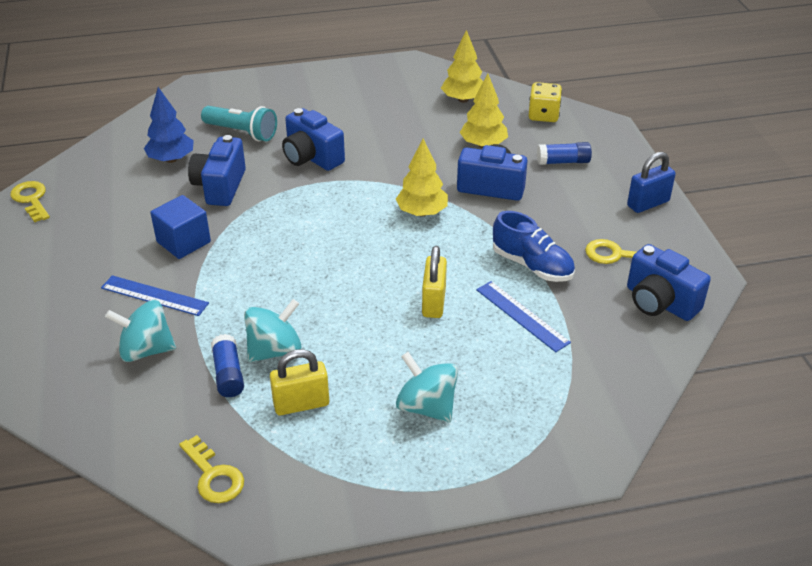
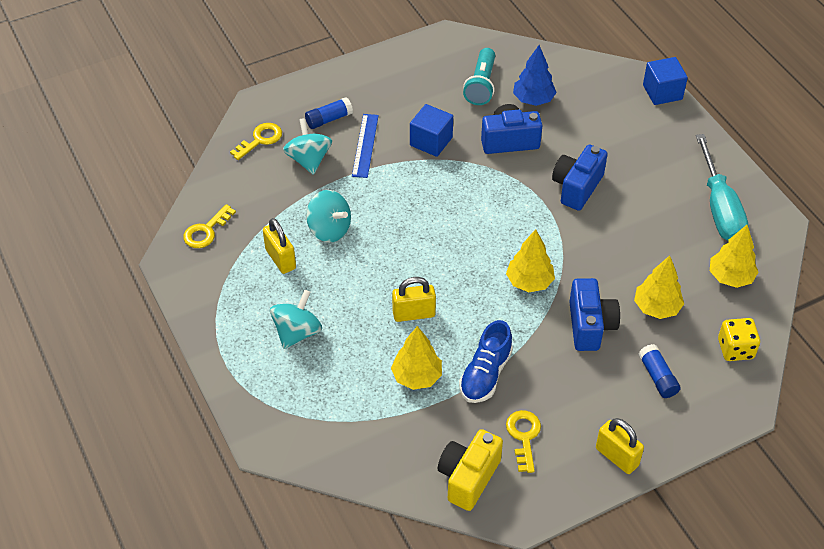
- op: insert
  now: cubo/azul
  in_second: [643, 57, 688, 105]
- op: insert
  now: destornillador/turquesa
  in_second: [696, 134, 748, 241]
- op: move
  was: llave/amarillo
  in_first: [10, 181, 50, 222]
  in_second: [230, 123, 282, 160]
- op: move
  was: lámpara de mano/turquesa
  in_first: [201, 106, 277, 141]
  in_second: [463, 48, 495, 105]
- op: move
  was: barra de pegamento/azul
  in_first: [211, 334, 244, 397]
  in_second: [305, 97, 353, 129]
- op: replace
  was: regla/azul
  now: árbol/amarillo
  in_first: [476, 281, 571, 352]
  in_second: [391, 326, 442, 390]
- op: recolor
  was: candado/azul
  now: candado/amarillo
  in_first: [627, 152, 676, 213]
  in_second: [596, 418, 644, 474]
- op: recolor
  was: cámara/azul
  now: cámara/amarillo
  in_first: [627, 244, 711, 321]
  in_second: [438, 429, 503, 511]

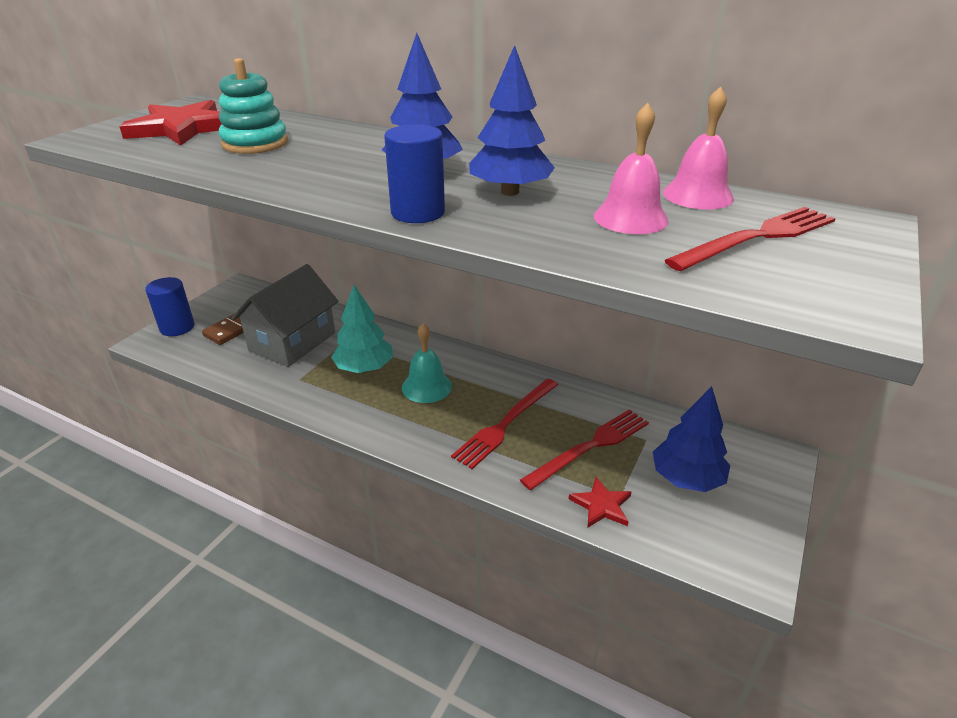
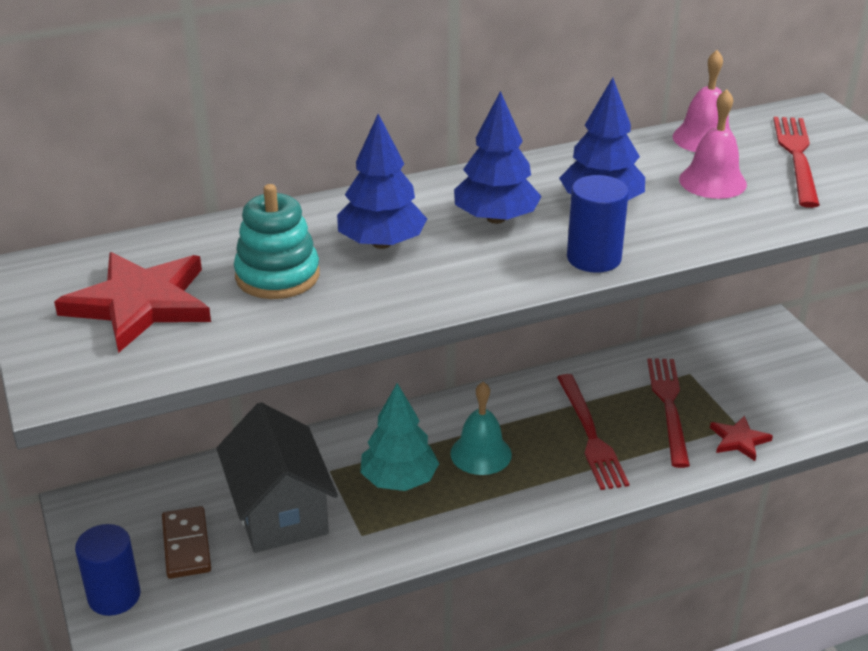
- op: move
  was: árbol/azul
  in_first: [653, 386, 730, 492]
  in_second: [337, 114, 427, 249]

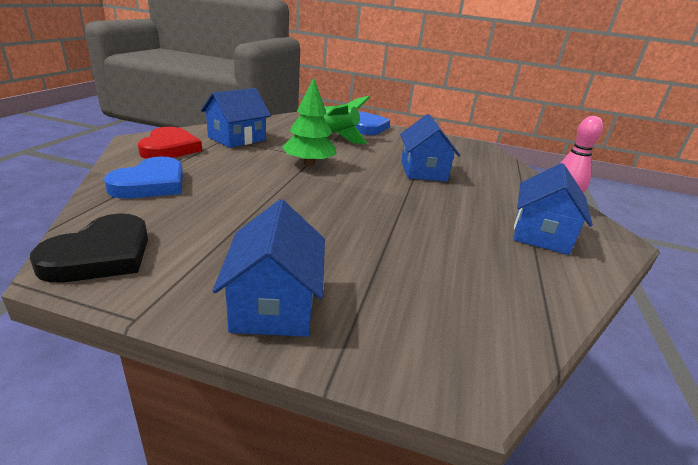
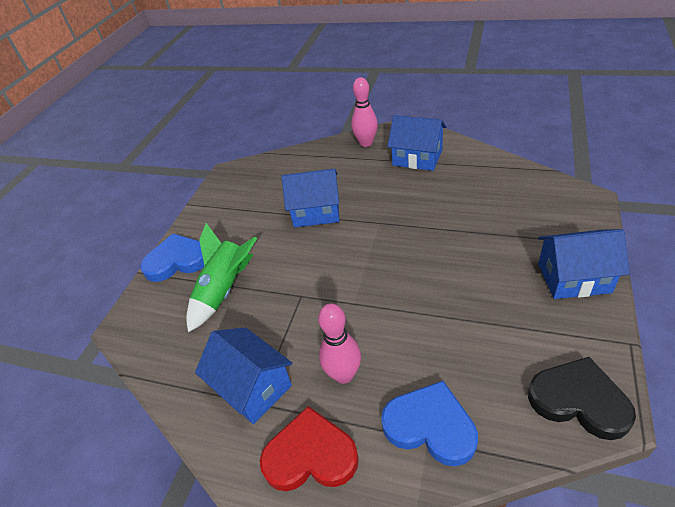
- op: delete
  was: árbol/verde
  in_first: [282, 78, 336, 166]
- op: insert
  now: bolo/rosa
  in_second: [318, 304, 361, 384]

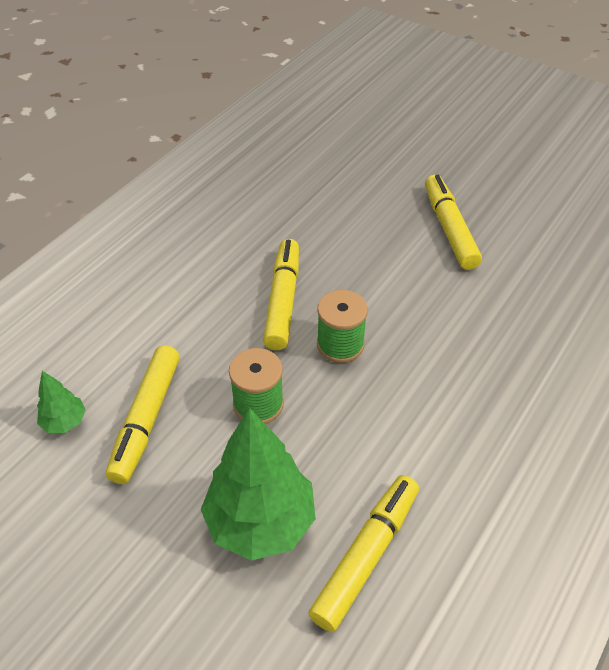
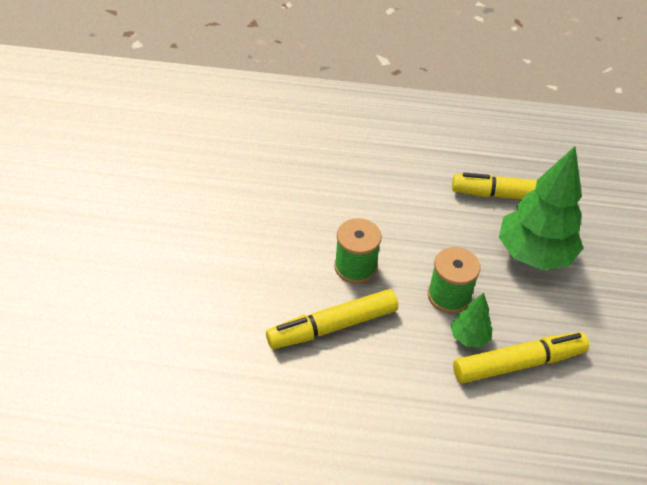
- op: delete
  was: rotulador/amarillo
  in_first: [425, 175, 482, 270]
- op: move
  was: árbol/verde
  in_first: [37, 371, 86, 433]
  in_second: [450, 293, 492, 347]

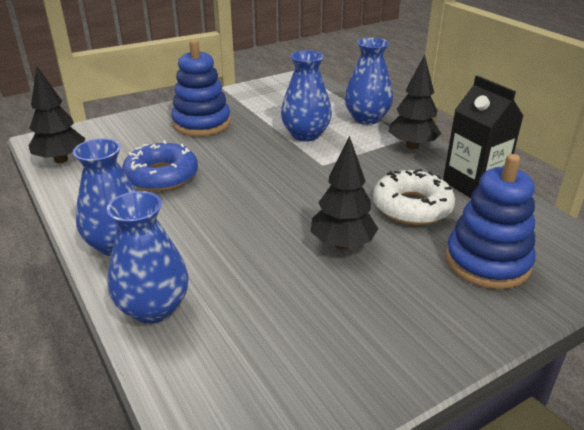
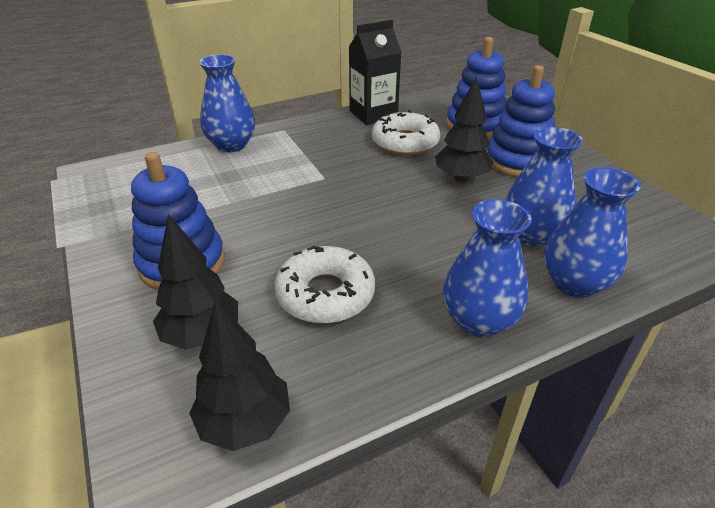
- op: insert
  now: juguete apilable/azul
  in_second: [487, 65, 555, 177]
- op: move
  was: florero/azul
  in_first: [281, 50, 332, 142]
  in_second: [506, 127, 583, 246]
- op: move
  was: árbol/negro
  in_first: [388, 55, 441, 149]
  in_second: [153, 214, 238, 350]
- op: recolor
  was: rosquilla/azul
  now: rosquilla/blanco
  in_first: [122, 141, 198, 191]
  in_second: [274, 245, 375, 324]

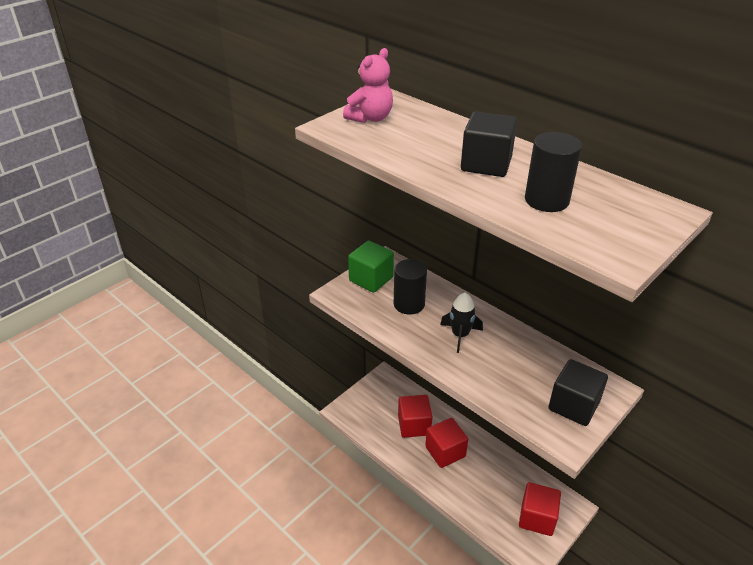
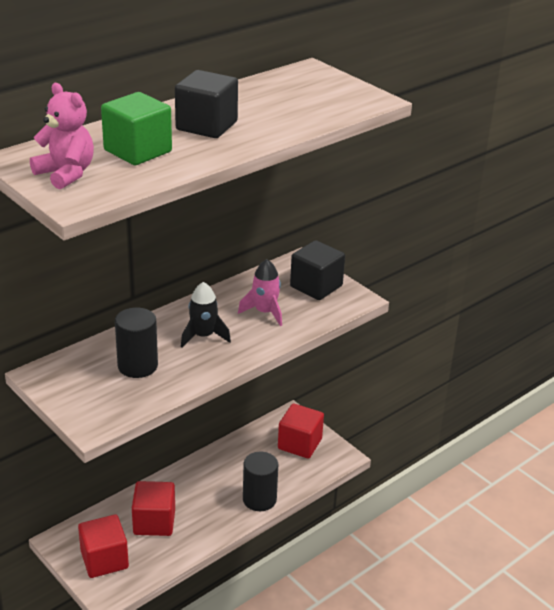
- op: insert
  now: cohete/rosa
  in_second: [238, 259, 282, 326]
- op: move
  was: cubo/verde
  in_first: [348, 240, 394, 293]
  in_second: [101, 92, 172, 165]
- op: move
  was: cubo/rojo
  in_first: [425, 418, 468, 468]
  in_second: [78, 515, 129, 578]
- op: move
  was: cilindro/negro
  in_first: [525, 132, 582, 212]
  in_second: [243, 452, 278, 511]

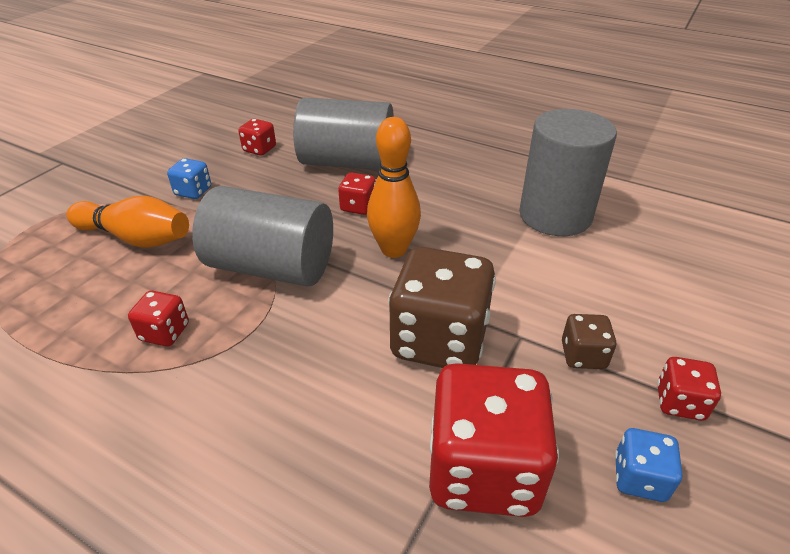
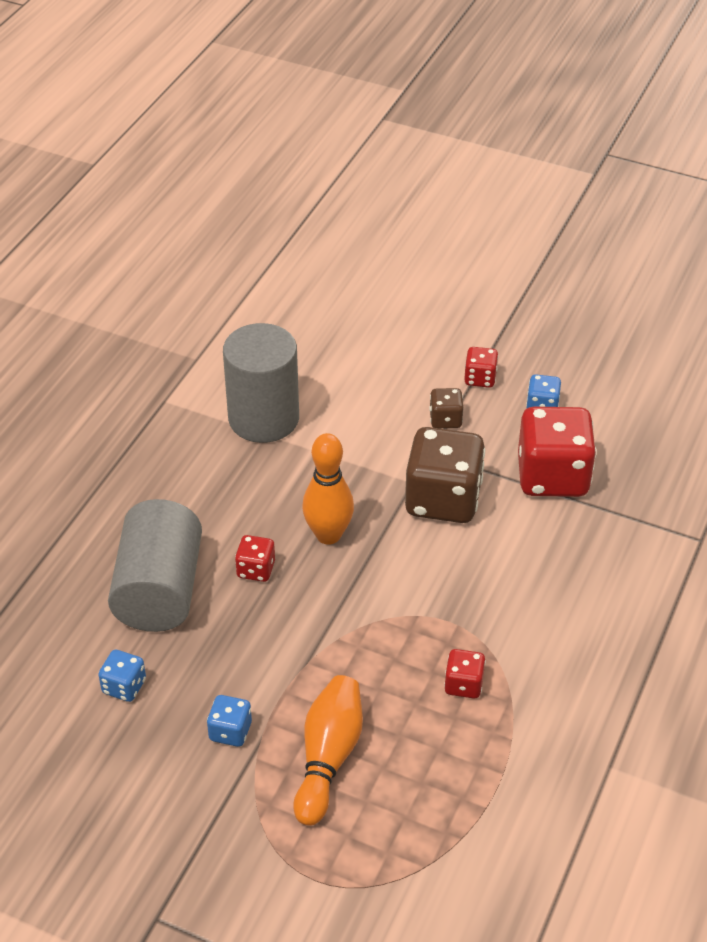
- op: delete
  was: cilindro/gris
  in_first: [192, 186, 333, 287]
- op: recolor
  was: dado/rojo
  now: dado/azul
  in_first: [238, 119, 276, 156]
  in_second: [98, 650, 146, 702]

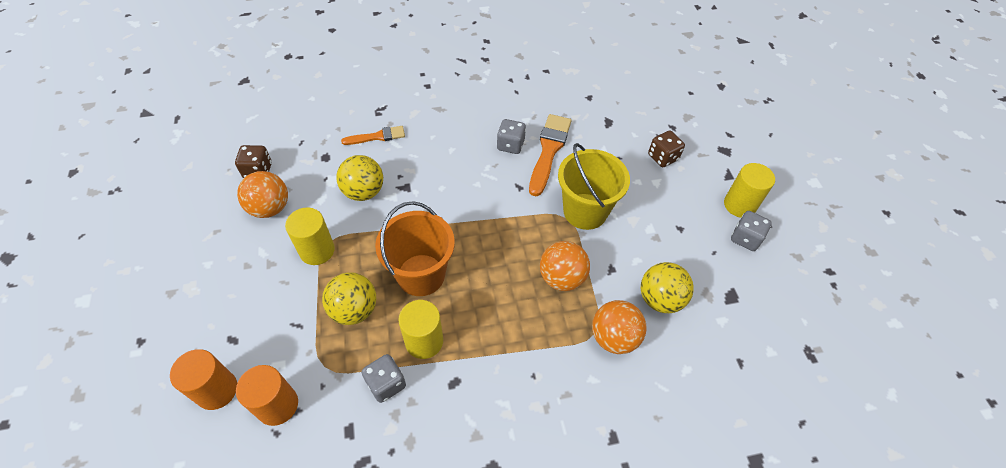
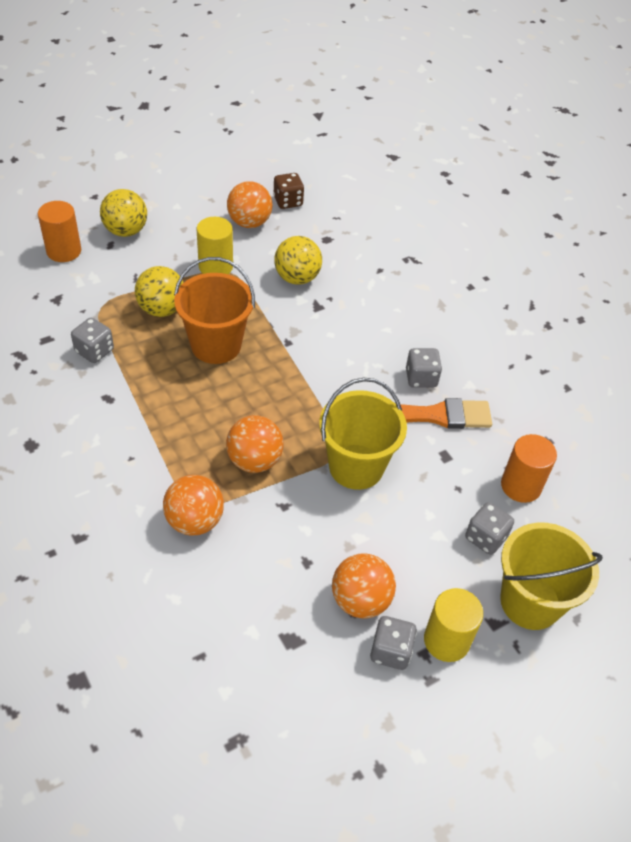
- op: delete
  was: pincel/naranja
  in_first: [341, 126, 405, 145]
- op: delete
  was: cilindro/amarillo
  in_first: [398, 300, 443, 359]
- op: insert
  now: pelota/naranja
  in_second: [332, 553, 396, 619]
- op: insert
  now: balde/amarillo
  in_second: [500, 522, 603, 630]
- op: move
  was: cilindro/naranja
  in_first: [236, 365, 298, 426]
  in_second: [501, 434, 557, 503]
- op: move
  was: pelota/amarillo
  in_first: [641, 262, 694, 313]
  in_second: [100, 189, 147, 237]
- op: recolor
  was: dado/marrón
  now: dado/gris
  in_first: [648, 131, 685, 167]
  in_second: [465, 502, 514, 555]

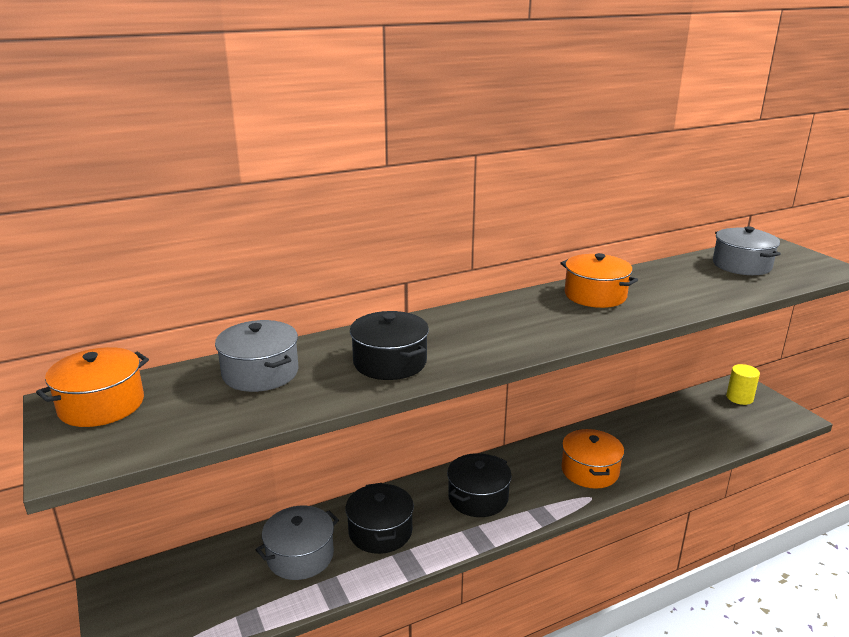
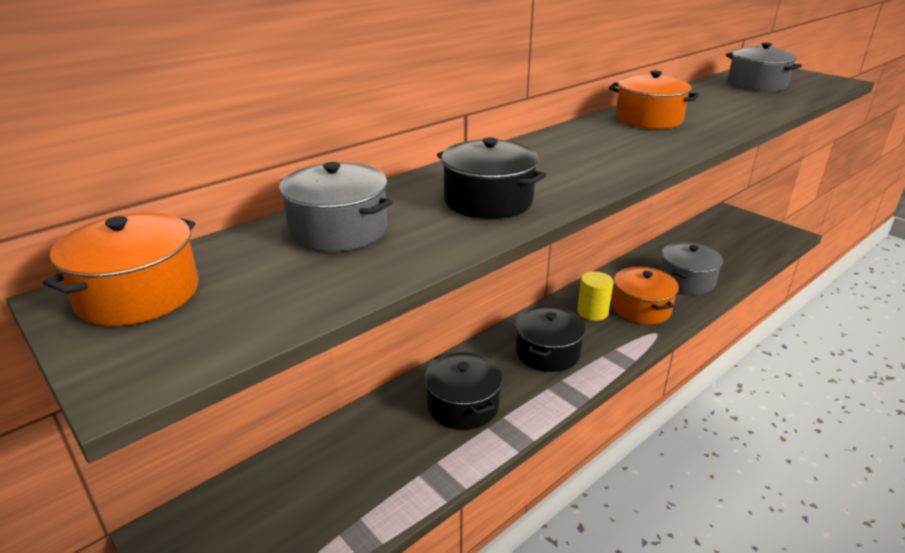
- op: move
  was: olla/gris
  in_first: [255, 506, 339, 580]
  in_second: [660, 242, 723, 295]
- op: move
  was: cilindro/amarillo
  in_first: [726, 364, 760, 405]
  in_second: [577, 272, 613, 321]

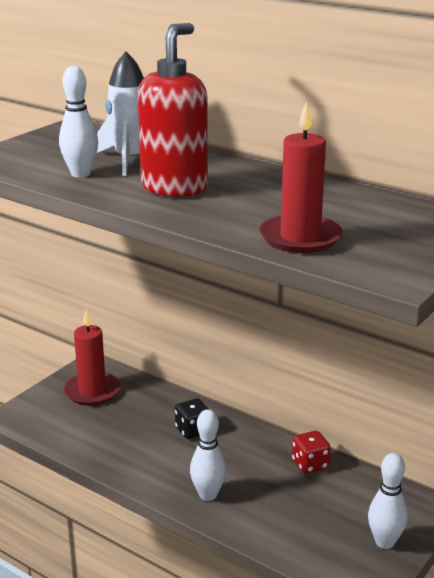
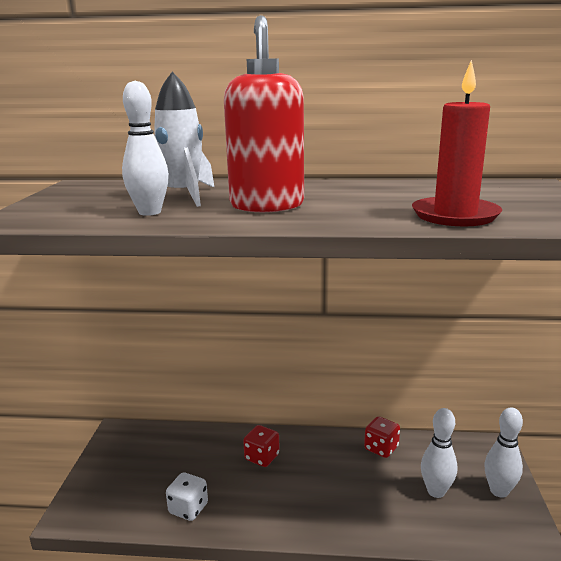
- op: delete
  was: vela/rojo
  in_first: [64, 309, 120, 406]
- op: insert
  now: dado/blanco
  in_second: [166, 472, 208, 521]
- op: move
  was: bolo/blanco
  in_first: [190, 409, 226, 501]
  in_second: [421, 408, 457, 498]
- op: recolor
  was: dado/negro
  now: dado/rojo
  in_first: [175, 398, 208, 439]
  in_second: [243, 425, 280, 467]

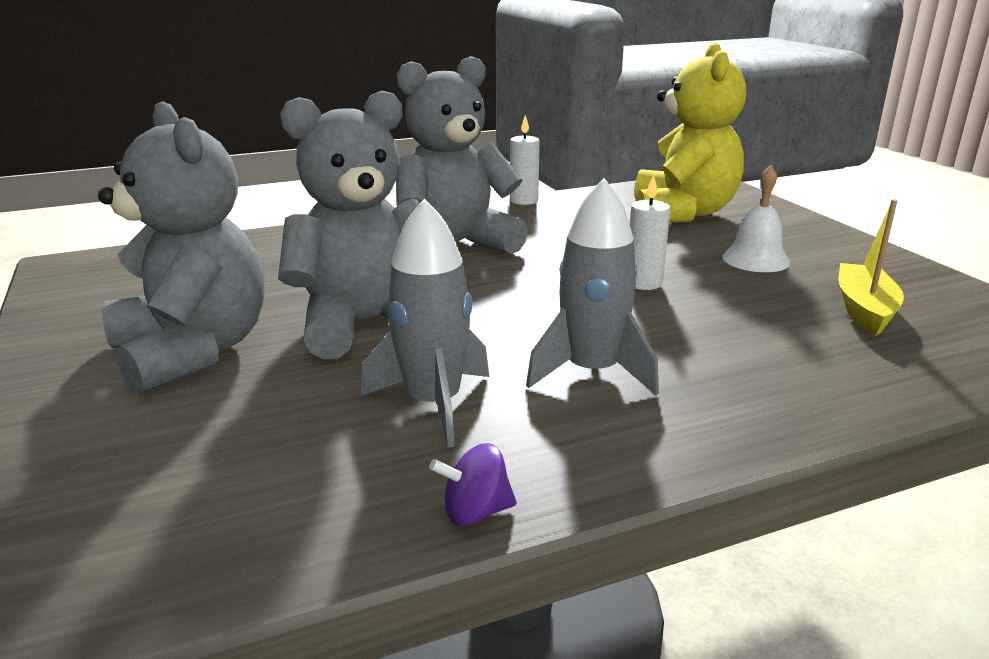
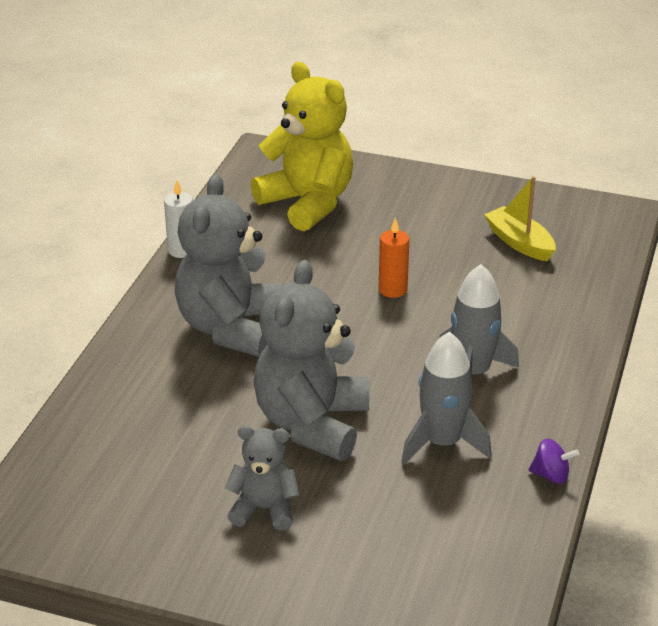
- op: delete
  was: campana/blanco
  in_first: [722, 165, 790, 272]
- op: recolor
  was: vela/blanco
  now: vela/naranja
  in_first: [630, 174, 670, 290]
  in_second: [379, 217, 409, 298]
- op: rotate
  was: peonza/morado
  in_first: [429, 443, 517, 526]
  in_second: [528, 438, 579, 484]
  clockwise: -105
- op: resize
  was: osito/gris
  in_first: [98, 101, 265, 394]
  in_second: [225, 426, 299, 530]
  ratio: 0.54

